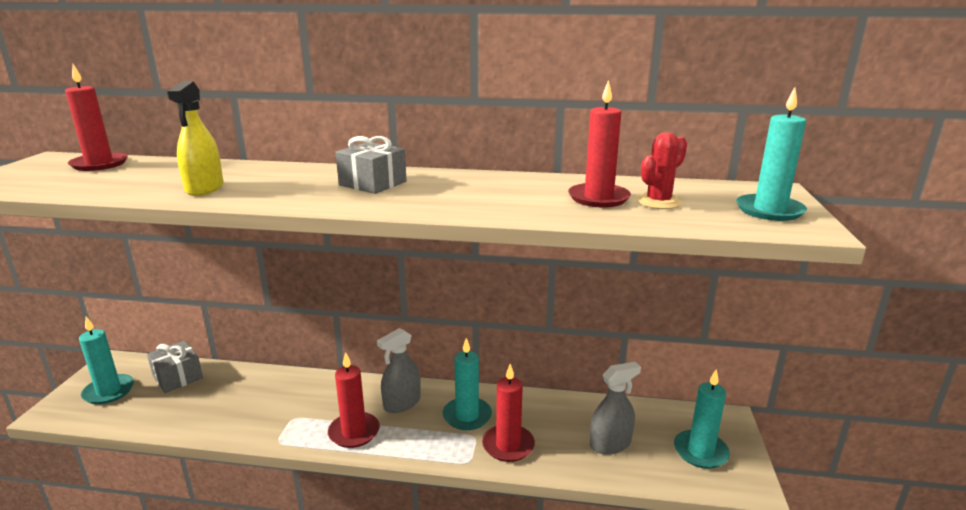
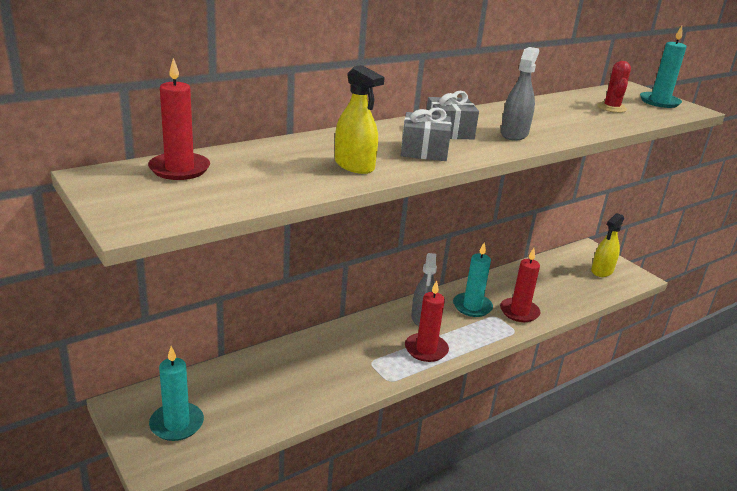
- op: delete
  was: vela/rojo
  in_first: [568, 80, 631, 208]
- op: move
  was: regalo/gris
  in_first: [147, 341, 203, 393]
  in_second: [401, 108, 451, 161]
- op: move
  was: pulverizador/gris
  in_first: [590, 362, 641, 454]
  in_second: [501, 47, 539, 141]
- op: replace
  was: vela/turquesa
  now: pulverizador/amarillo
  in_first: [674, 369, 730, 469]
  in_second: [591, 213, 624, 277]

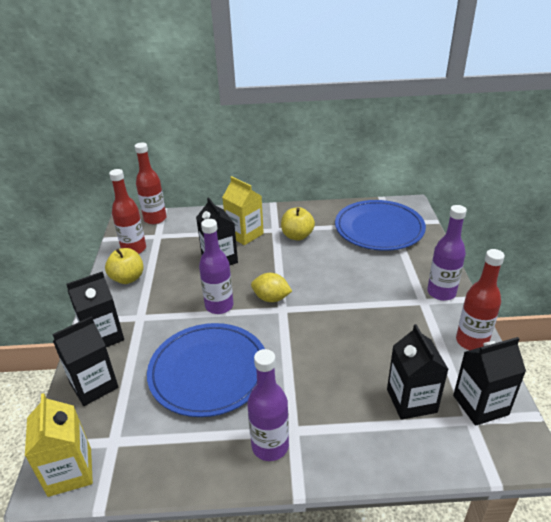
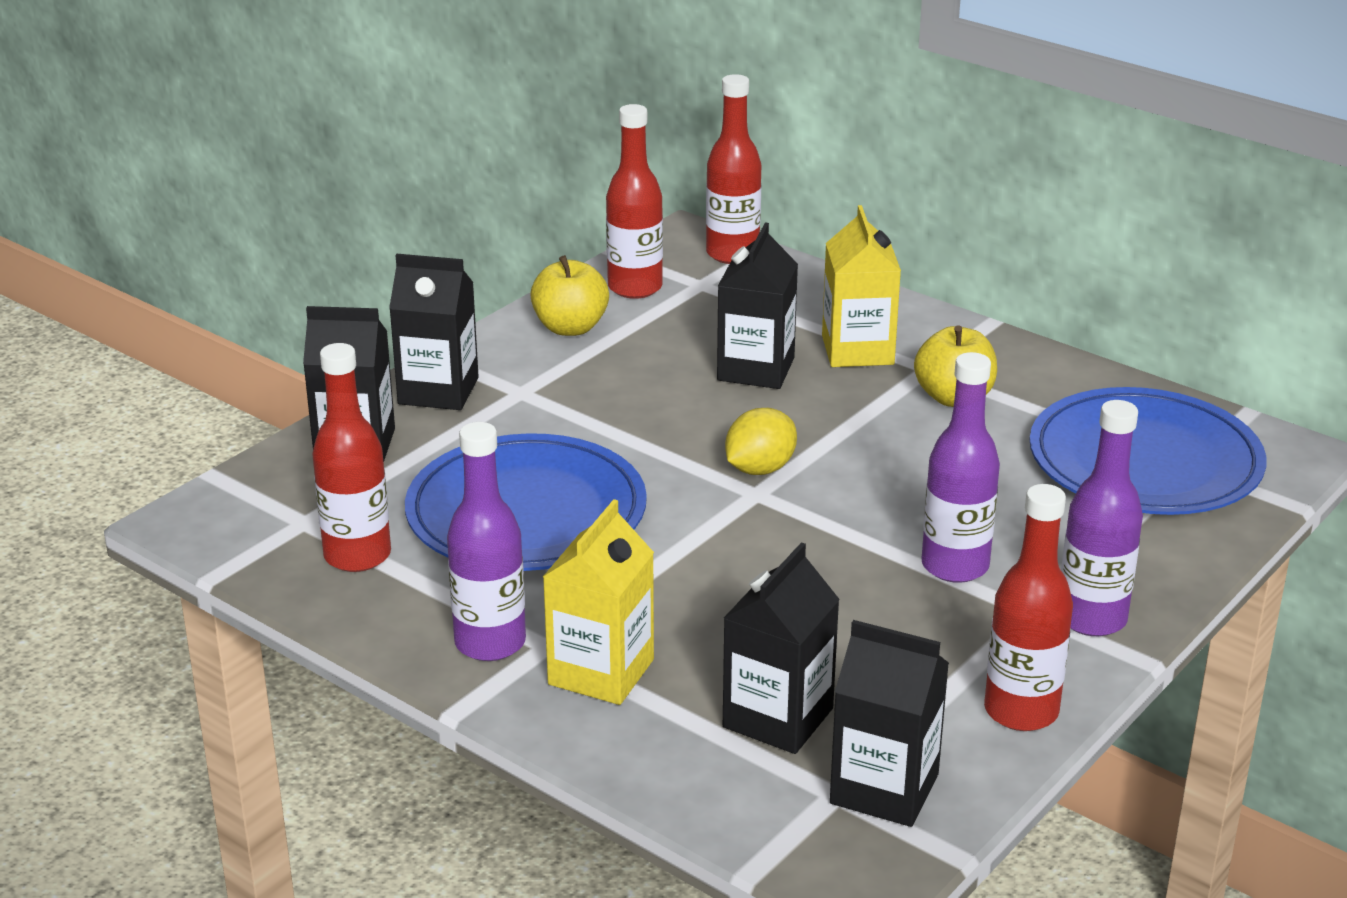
- op: insert
  now: botella/rojo
  in_second: [312, 343, 391, 572]
- op: move
  was: cartón de leche/amarillo
  in_first: [25, 393, 93, 497]
  in_second: [543, 499, 654, 705]
- op: move
  was: botella/morado
  in_first: [199, 219, 233, 314]
  in_second: [922, 352, 1000, 583]
- op: rotate
  was: limón/amarillo
  in_first: [251, 273, 292, 302]
  in_second: [725, 408, 797, 475]
  clockwise: 75

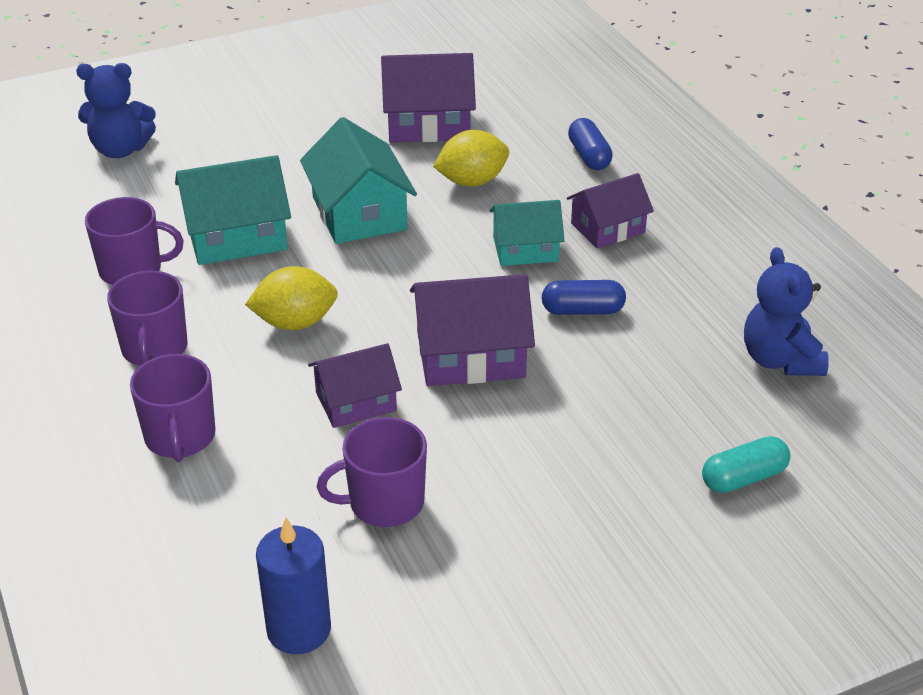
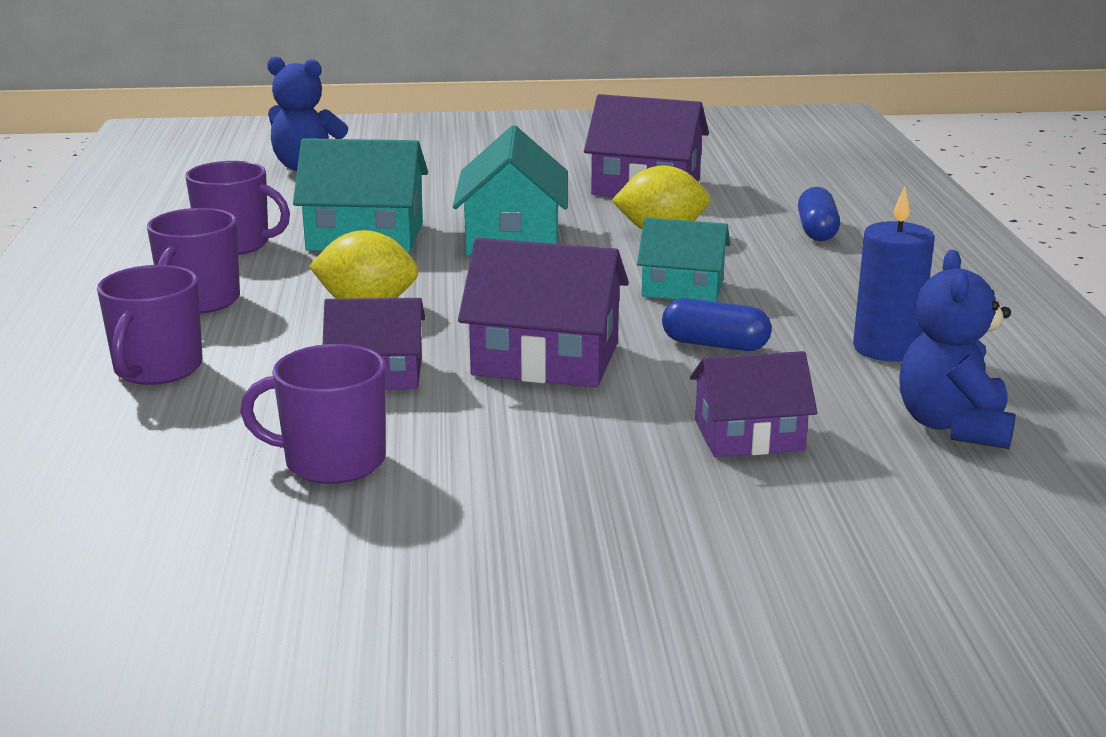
- op: delete
  was: cápsula/turquesa
  in_first: [702, 436, 790, 493]
- op: move
  was: vela/azul
  in_first: [256, 518, 331, 654]
  in_second: [853, 186, 935, 362]
- op: move
  was: casa/morado
  in_first: [567, 173, 654, 248]
  in_second: [690, 351, 817, 457]

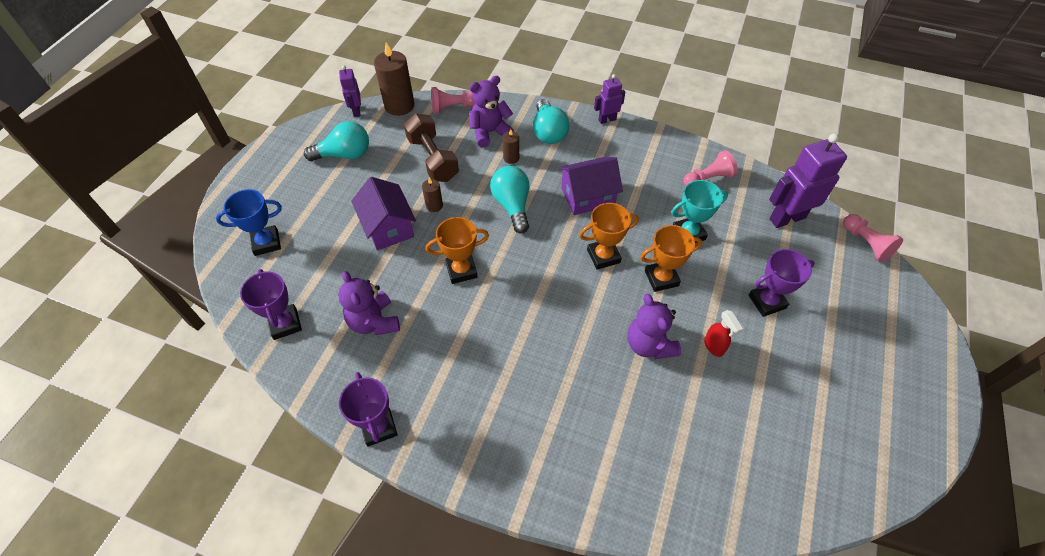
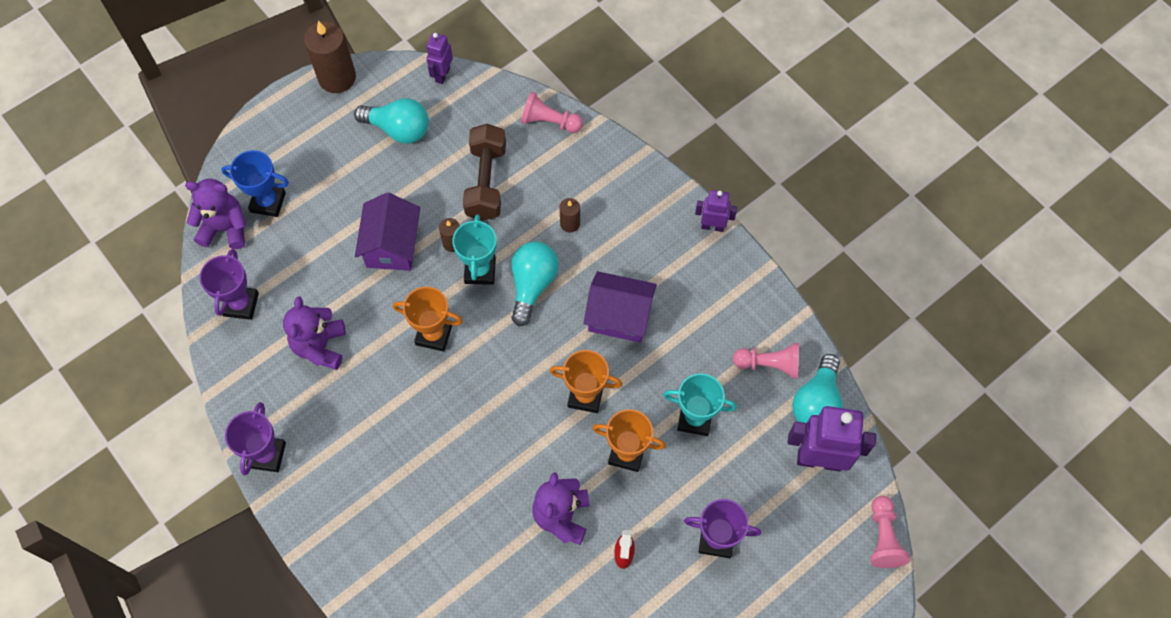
- op: insert
  now: trofeo/turquesa
  in_second: [452, 214, 497, 285]
- op: move
  was: vela/marrón
  in_first: [374, 42, 415, 116]
  in_second: [304, 21, 356, 93]
- op: move
  was: osito/morado
  in_first: [469, 76, 514, 148]
  in_second: [185, 179, 246, 249]
- op: move
  was: bombilla/turquesa
  in_first: [533, 99, 570, 144]
  in_second: [792, 354, 843, 424]

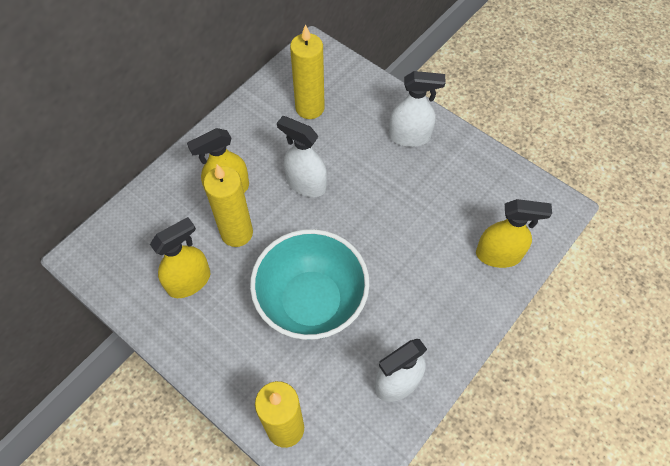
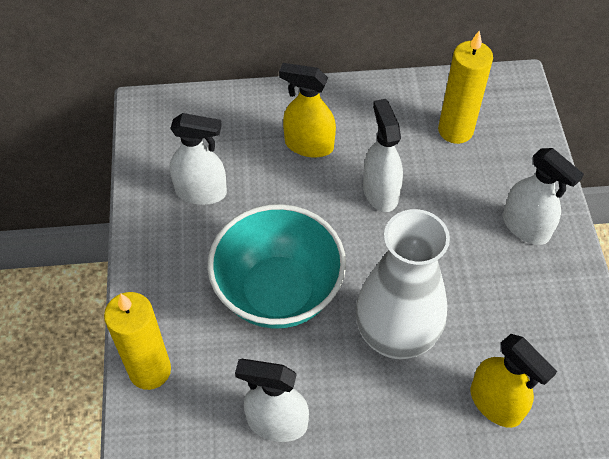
- op: delete
  was: vela/amarillo
  in_first: [204, 164, 253, 247]
- op: insert
  now: florero/blanco
  in_second: [356, 209, 450, 359]
- op: recolor
  was: pulverizador/amarillo
  now: pulverizador/blanco
  in_first: [150, 217, 210, 298]
  in_second: [170, 113, 227, 205]

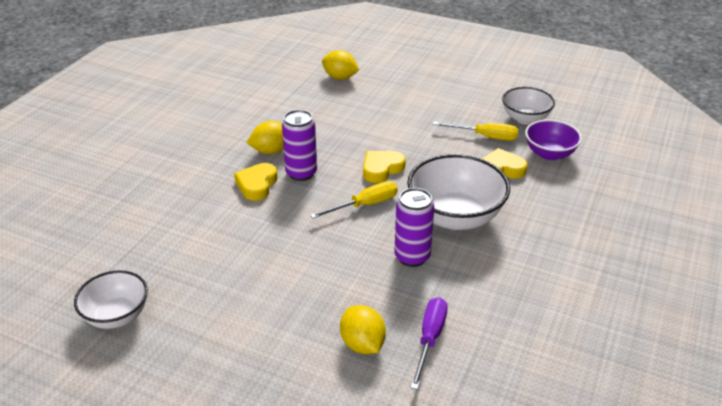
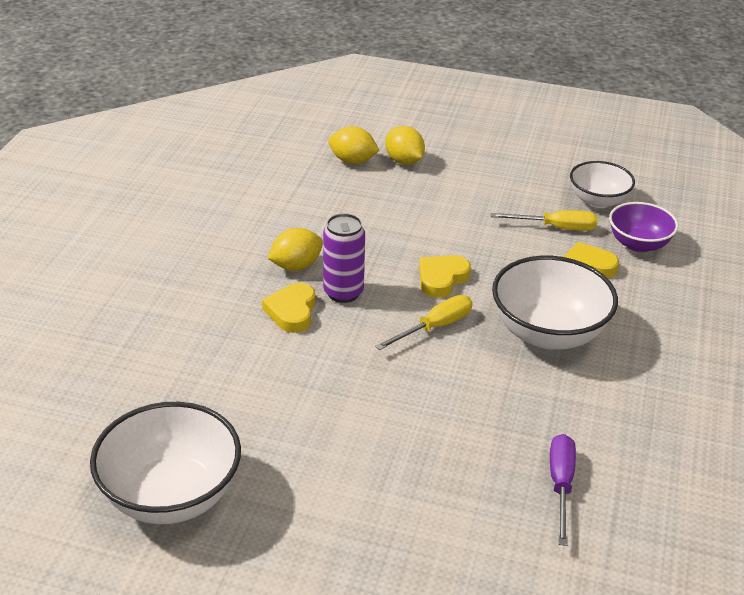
- op: delete
  was: lata/morado
  in_first: [394, 188, 434, 267]
- op: move
  was: limón/amarillo
  in_first: [340, 305, 386, 354]
  in_second: [385, 126, 425, 165]
- op: resize
  was: cuenco/blanco
  in_first: [74, 270, 148, 329]
  in_second: [90, 402, 241, 524]
  ratio: 1.63

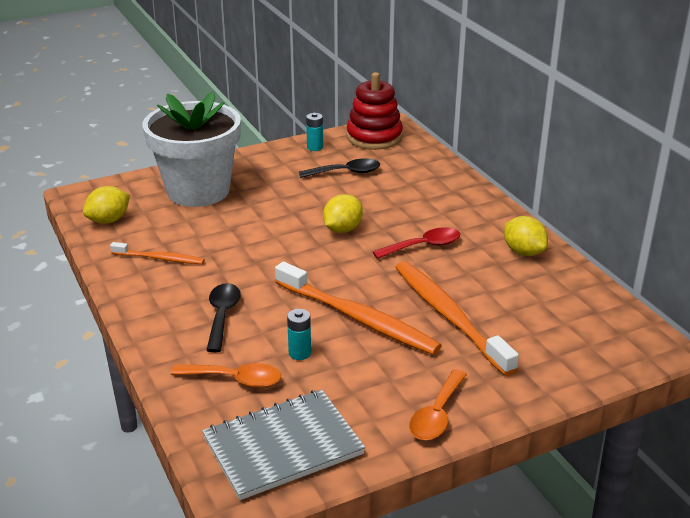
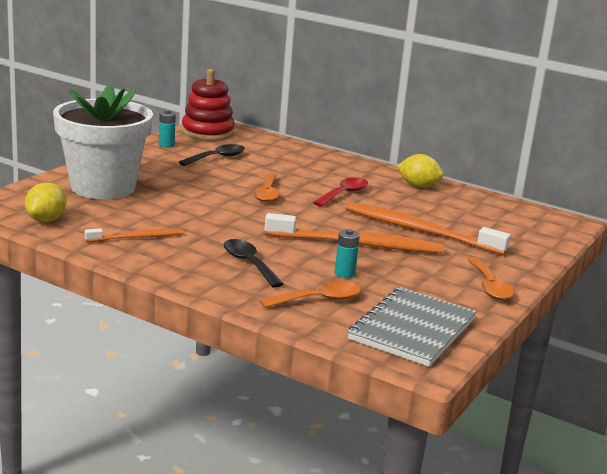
- op: replace
  was: limón/amarillo
  now: cuchara/naranja
  in_first: [323, 194, 363, 233]
  in_second: [253, 173, 280, 202]

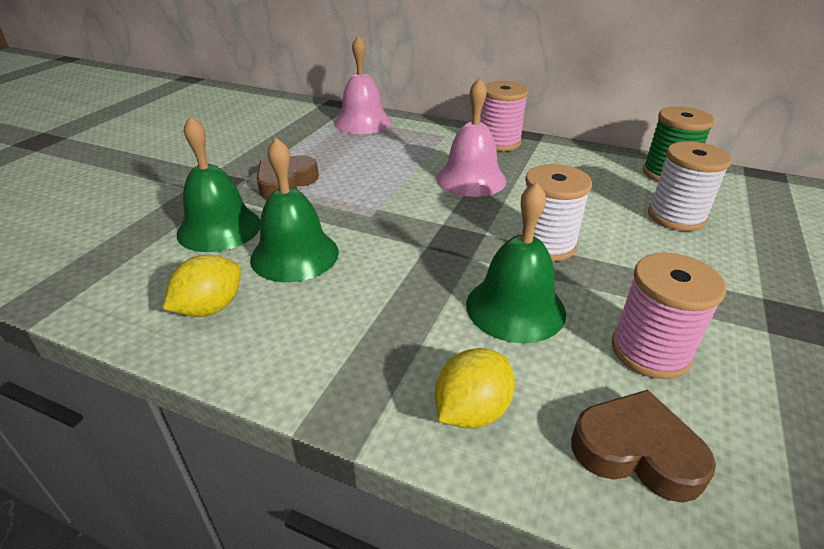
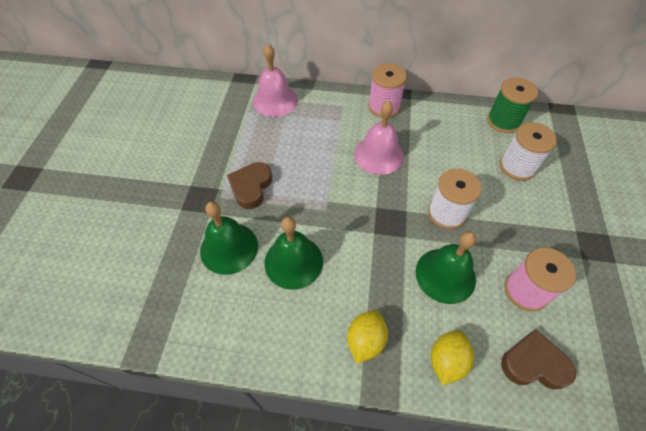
- op: move
  was: limón/amarillo
  in_first: [163, 255, 241, 317]
  in_second: [347, 310, 388, 364]

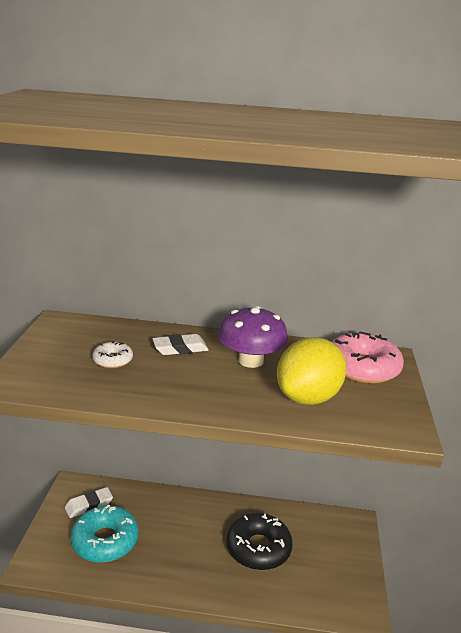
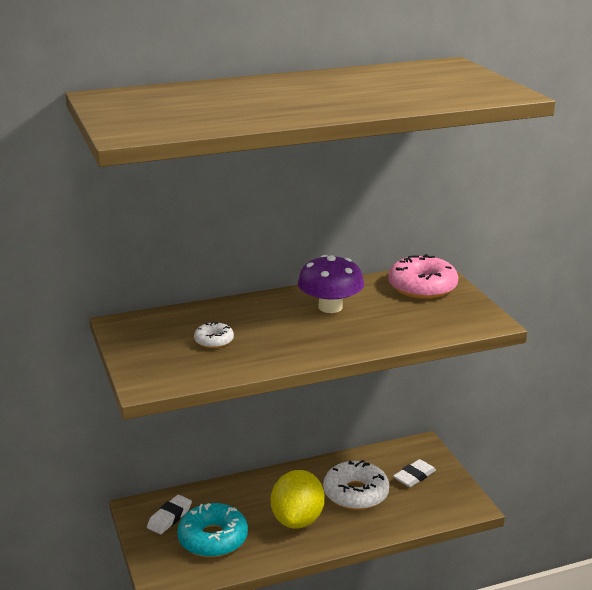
- op: move
  was: goma de borrar/blanco
  in_first: [152, 334, 209, 355]
  in_second: [393, 459, 436, 487]
- op: move
  was: limón/amarillo
  in_first: [277, 337, 347, 405]
  in_second: [271, 470, 325, 529]
- op: recolor
  was: rosquilla/negro
  now: rosquilla/blanco
  in_first: [226, 513, 293, 570]
  in_second: [323, 460, 389, 510]

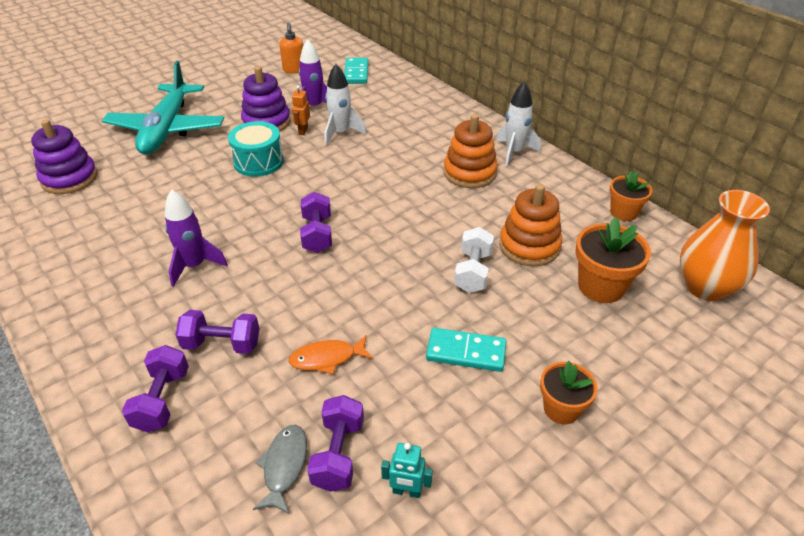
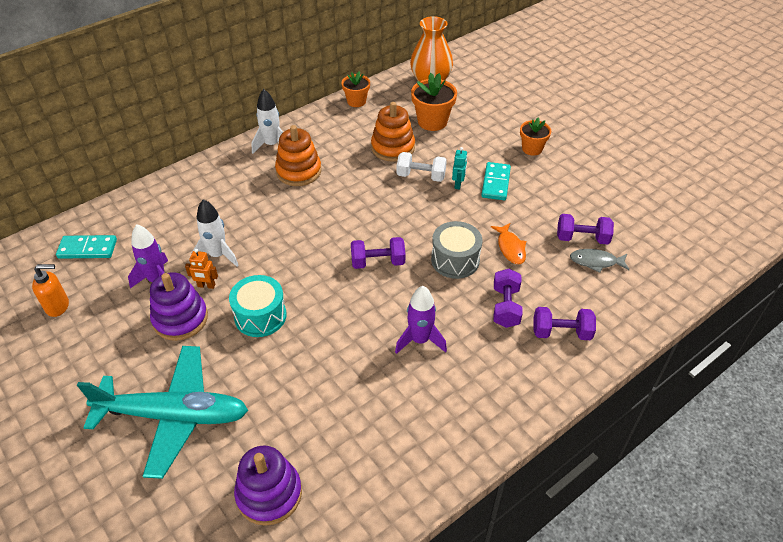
- op: insert
  now: tambor/gris
  in_second: [431, 221, 482, 279]
- op: move
  was: robot/turquesa
  in_first: [381, 443, 433, 498]
  in_second: [452, 147, 467, 190]

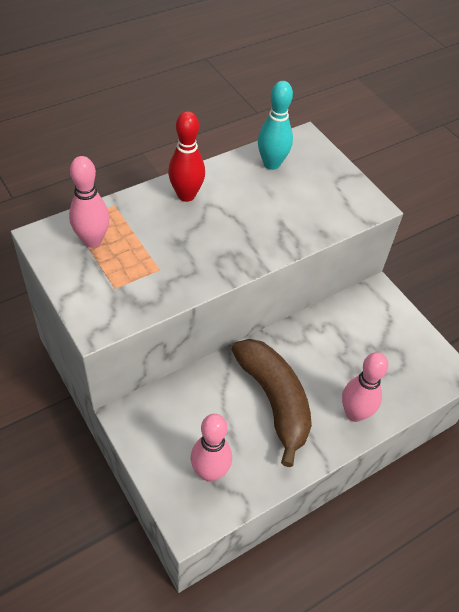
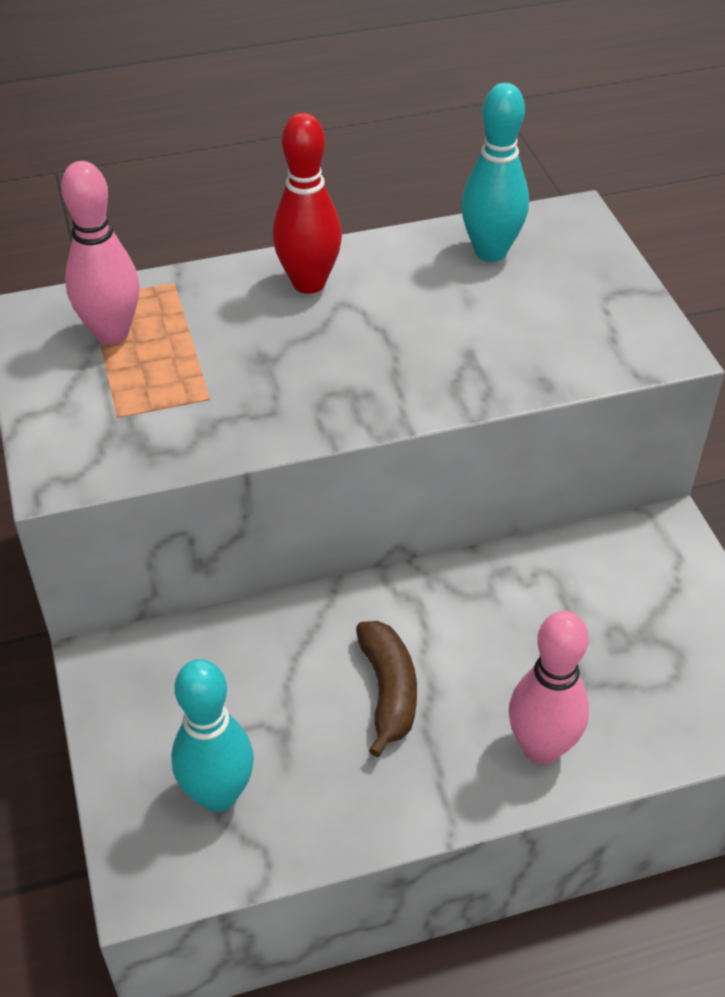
- op: recolor
  was: bolo/rosa
  now: bolo/turquesa
  in_first: [191, 414, 232, 482]
  in_second: [171, 659, 254, 812]
- op: resize
  was: plátano/marrón
  in_first: [231, 339, 312, 467]
  in_second: [356, 621, 417, 757]
  ratio: 0.55

